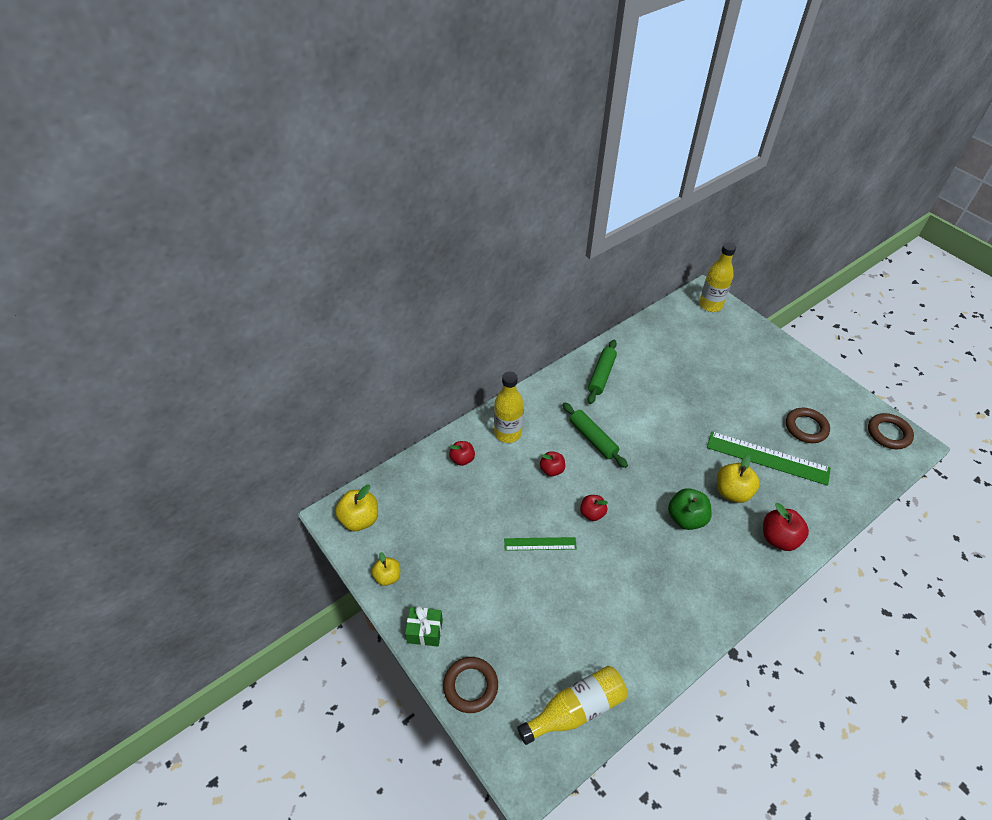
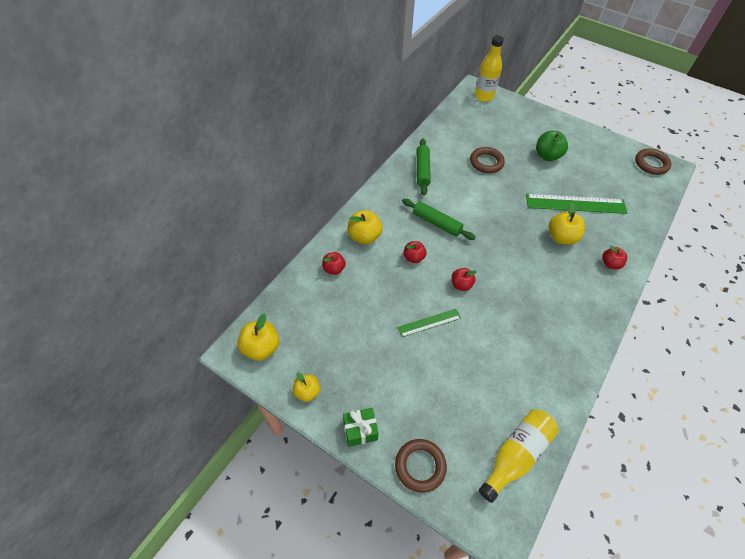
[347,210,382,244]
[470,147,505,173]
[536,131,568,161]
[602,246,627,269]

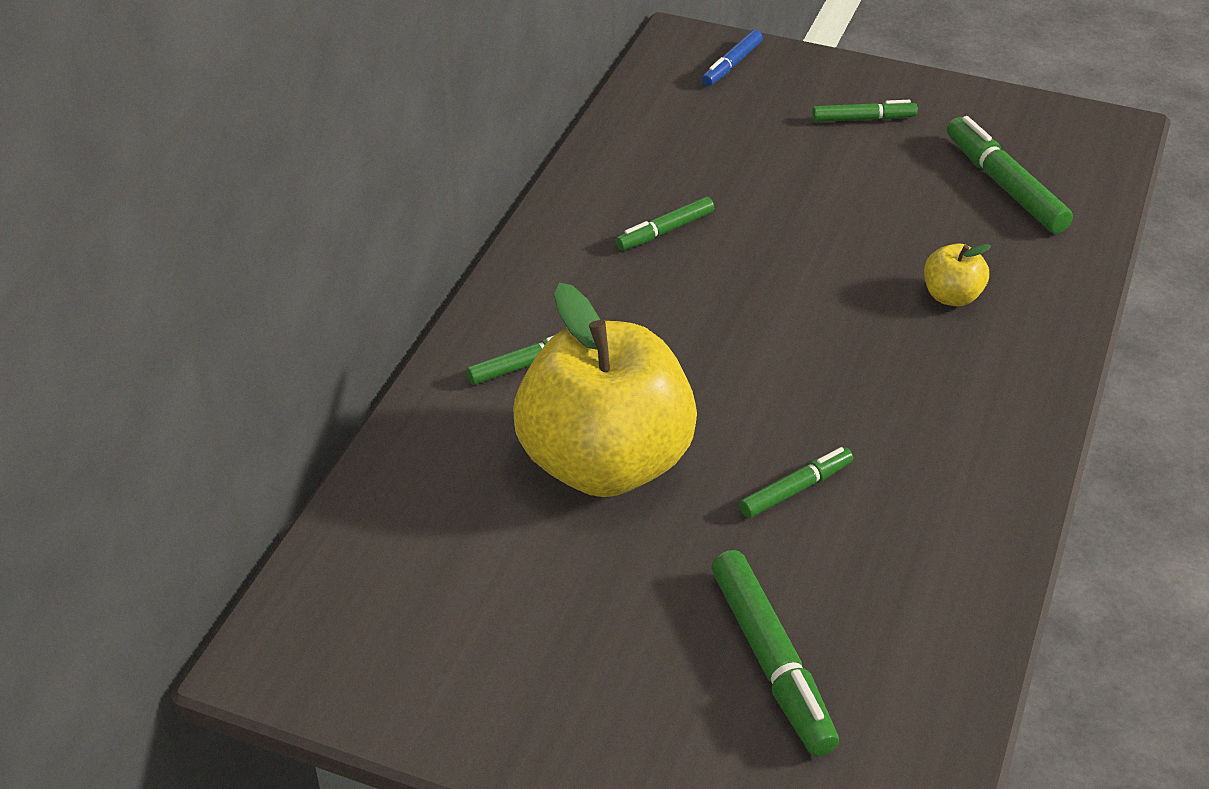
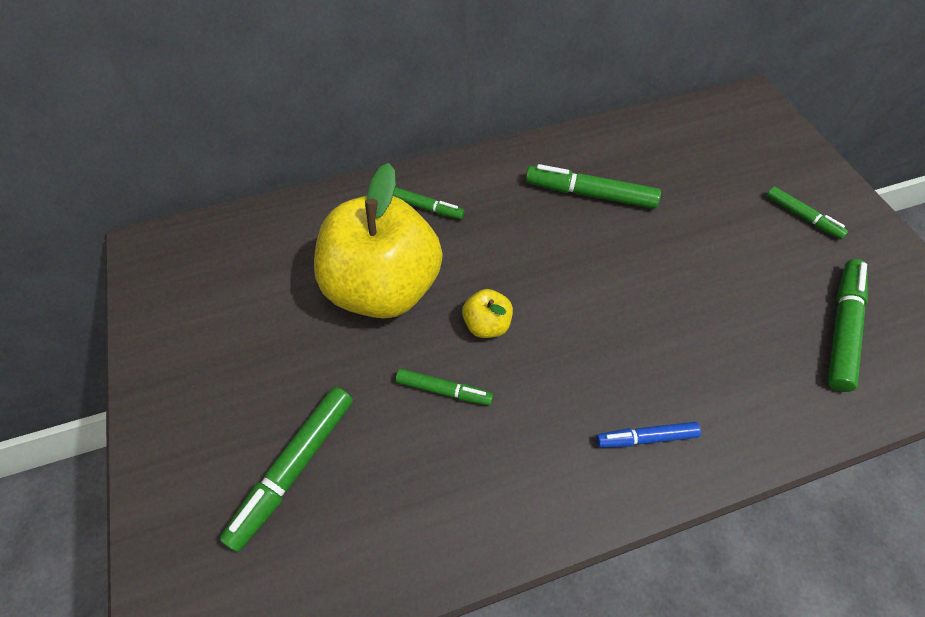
[596,422,701,448]
[526,164,661,209]
[462,289,513,338]

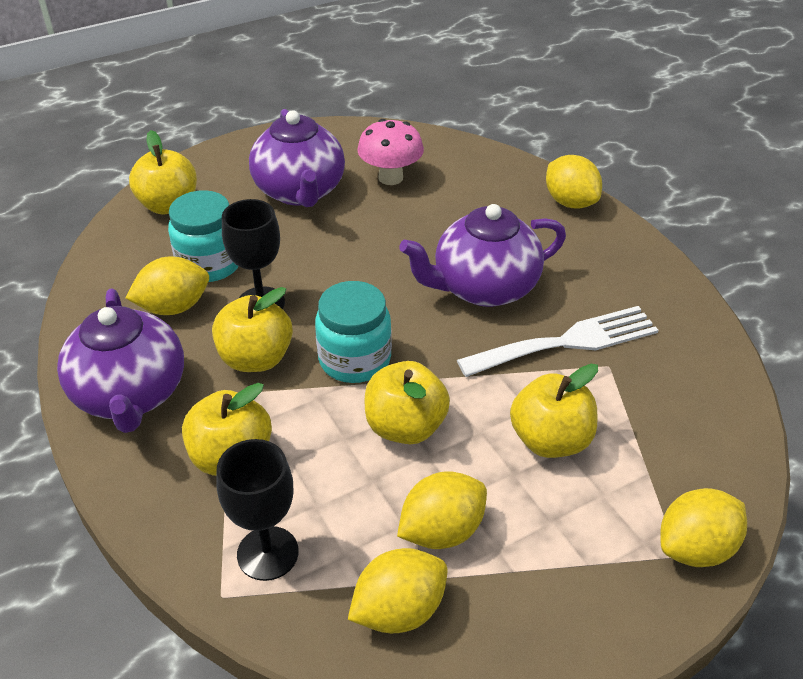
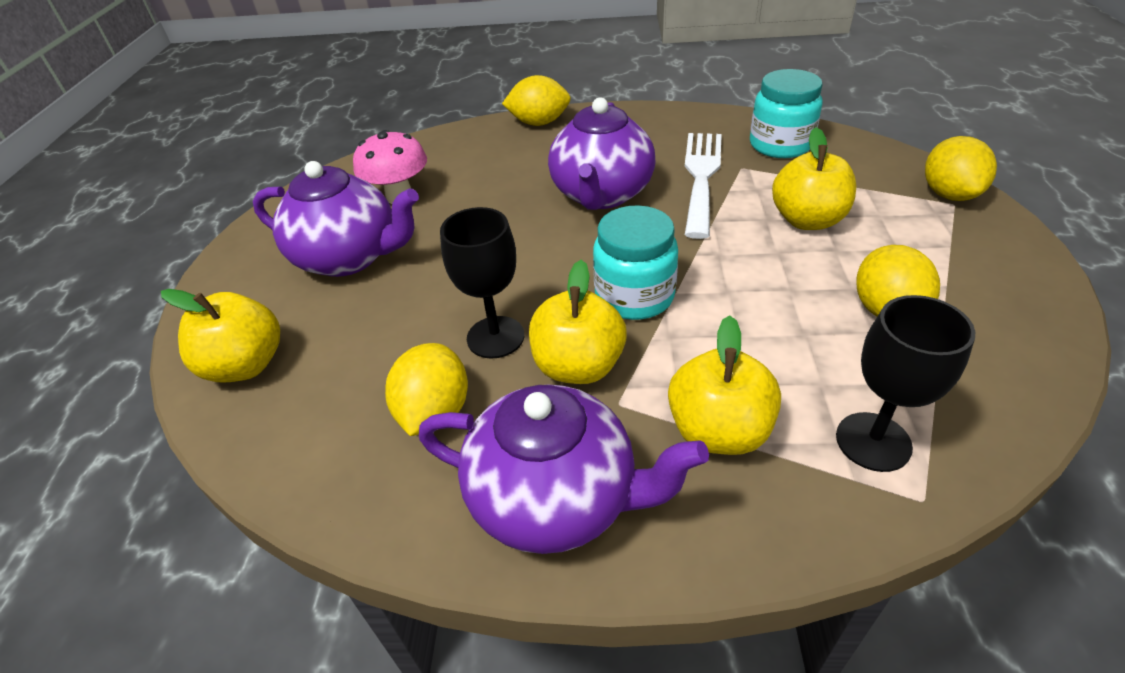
[750,69,823,158]
[365,361,450,444] (first image)
[348,548,448,633] (first image)

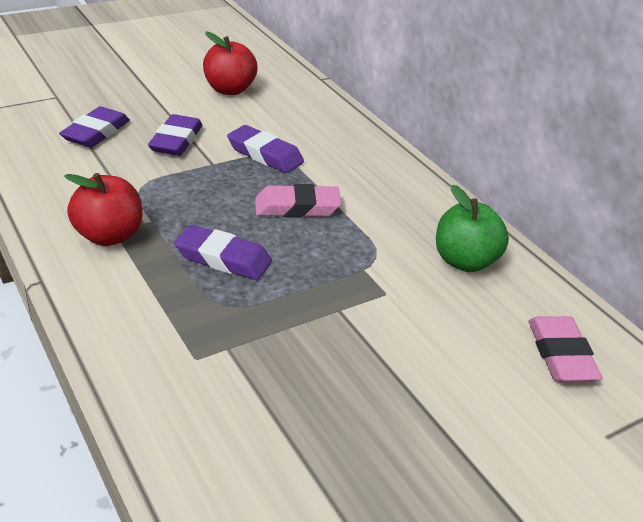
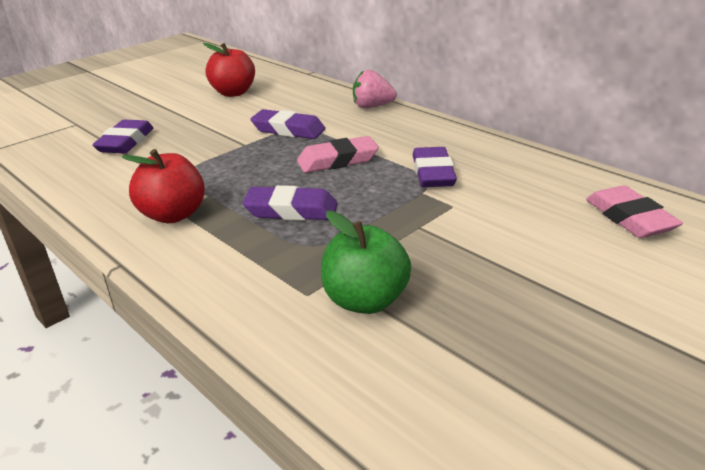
[413,147,457,187]
[321,211,411,314]
[353,70,397,108]

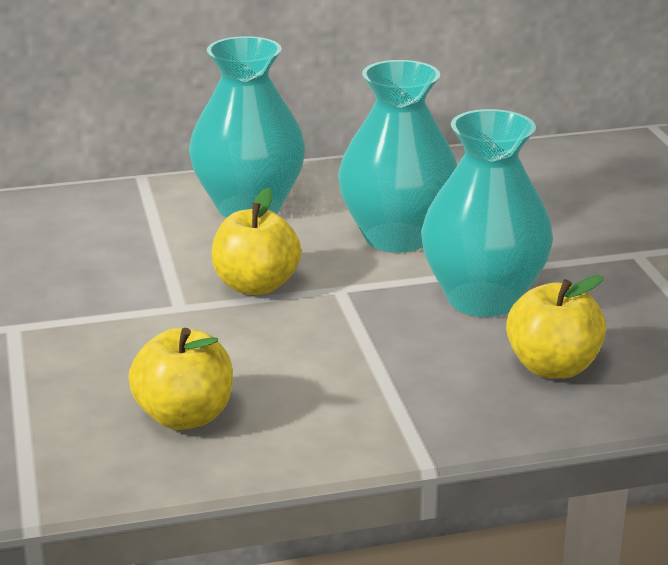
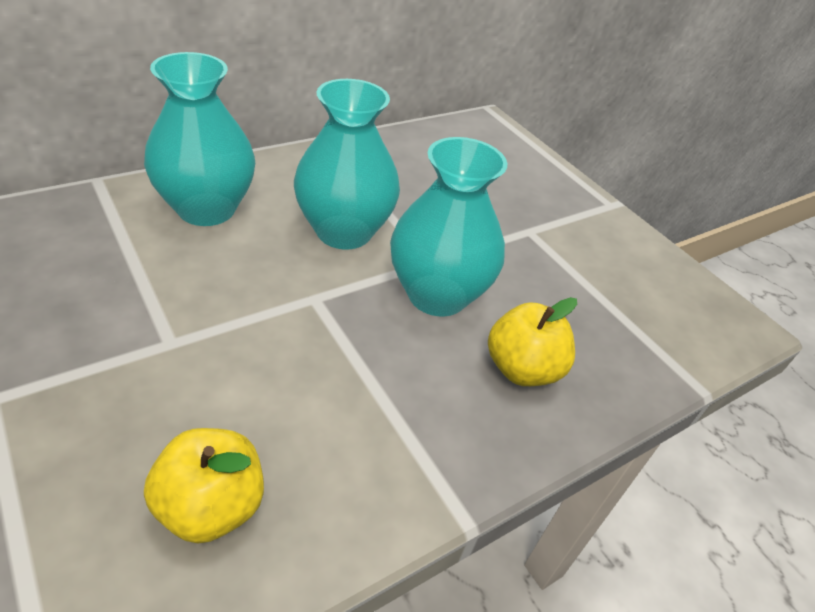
[211,188,301,295] (first image)

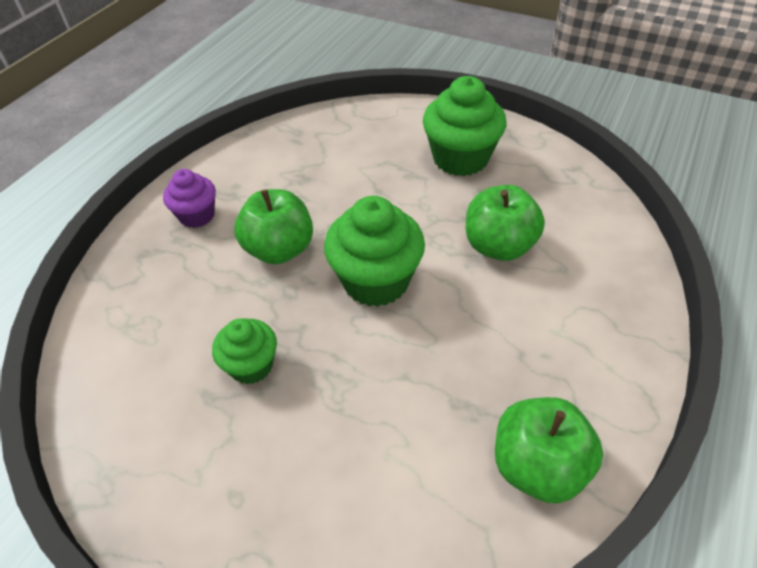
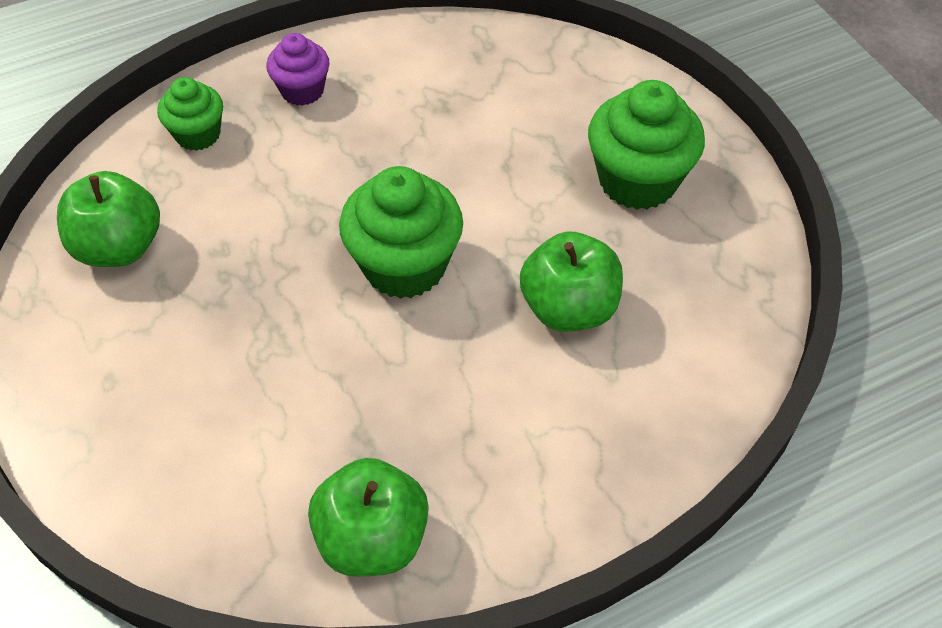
[57,171,160,267]
[157,77,223,151]

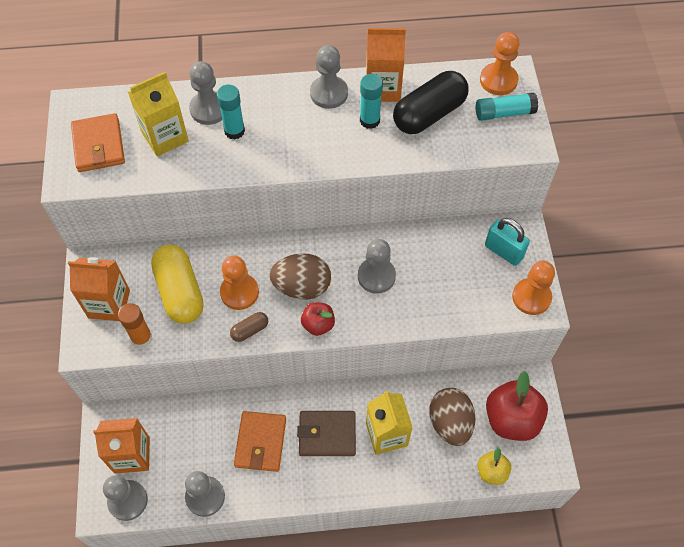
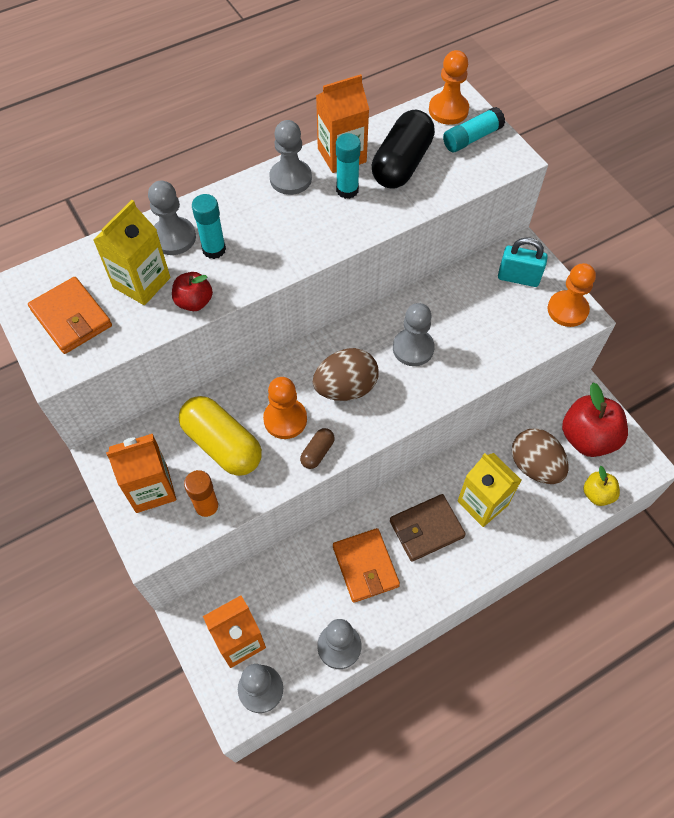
[172,272,213,311]

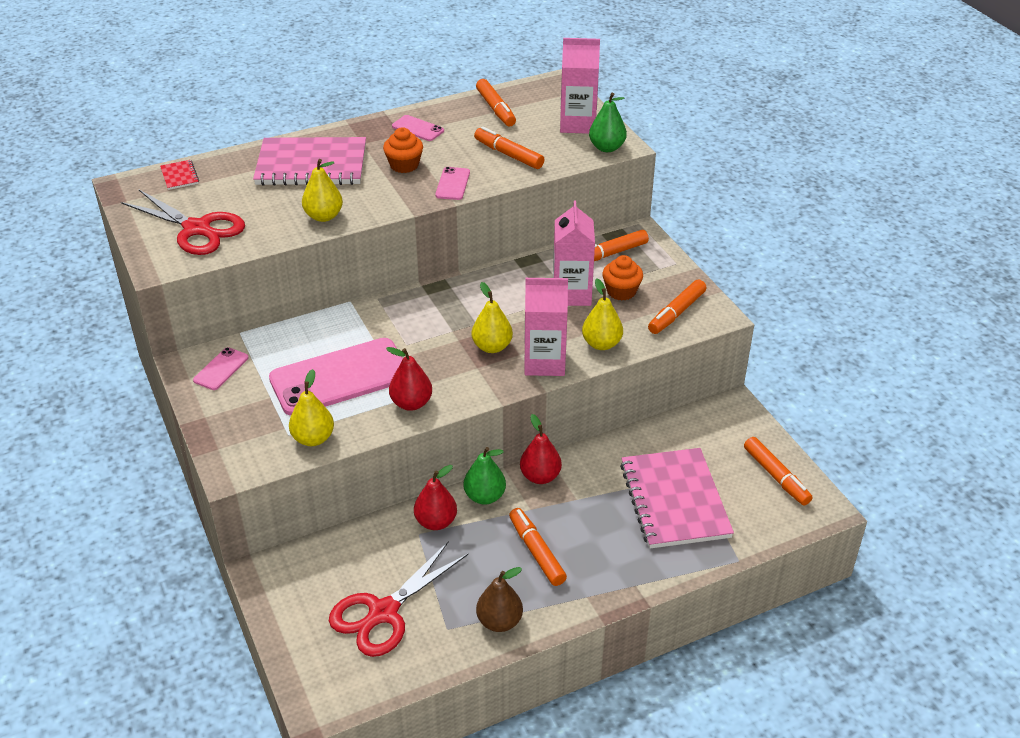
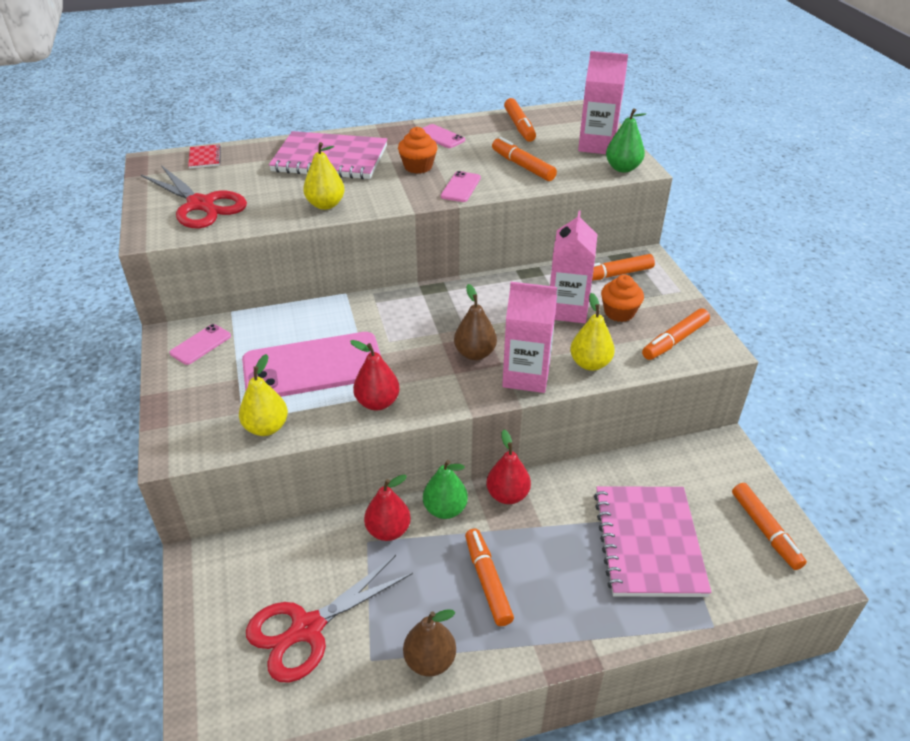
[454,284,497,360]

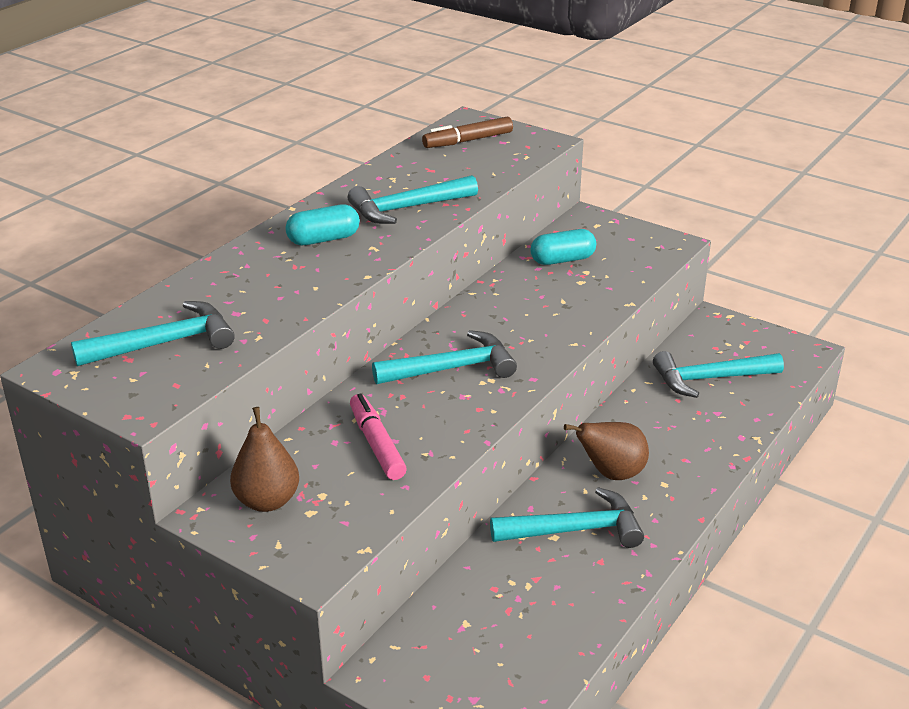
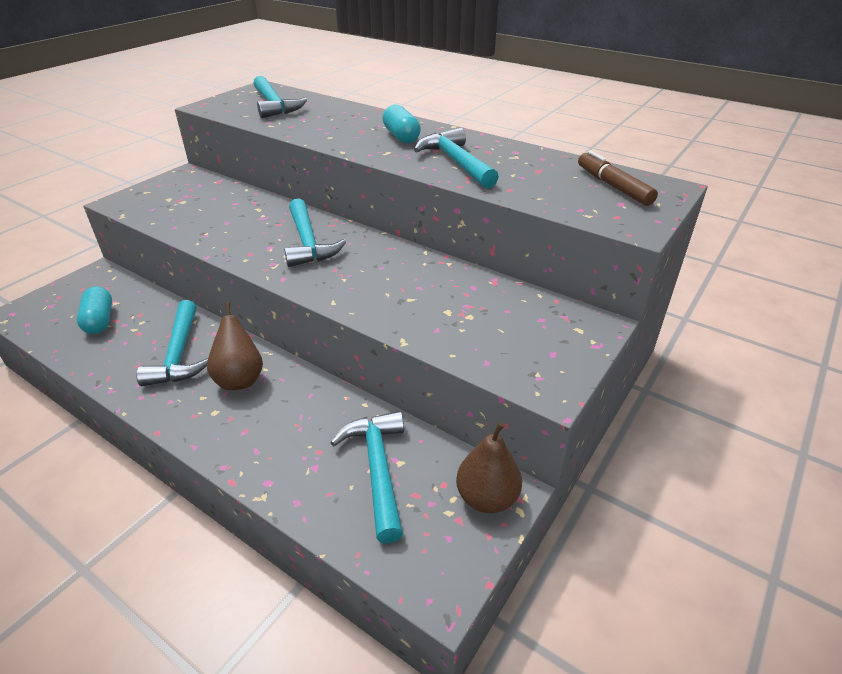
[77,287,112,334]
[350,394,407,480] (first image)
[456,422,522,513]

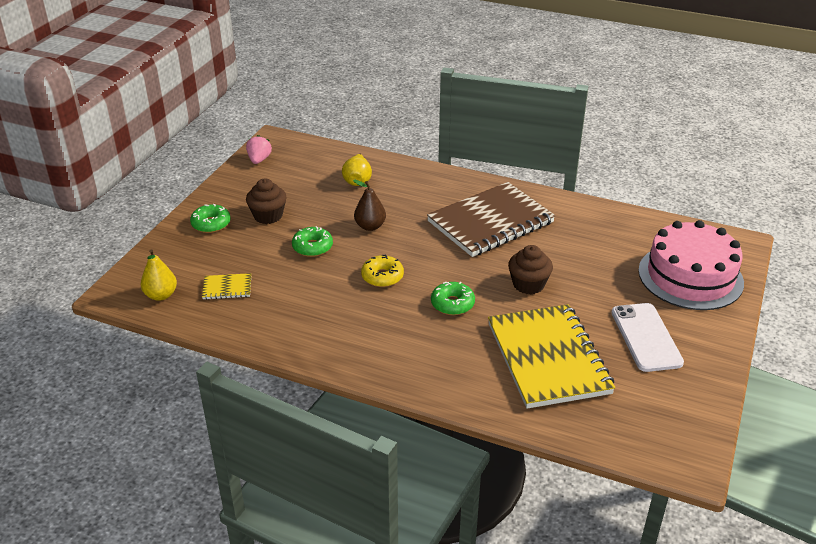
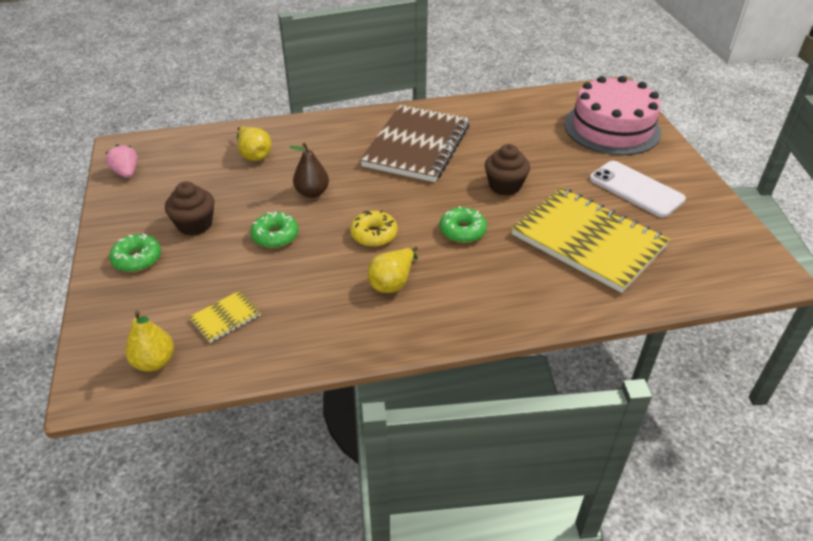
[368,247,418,293]

